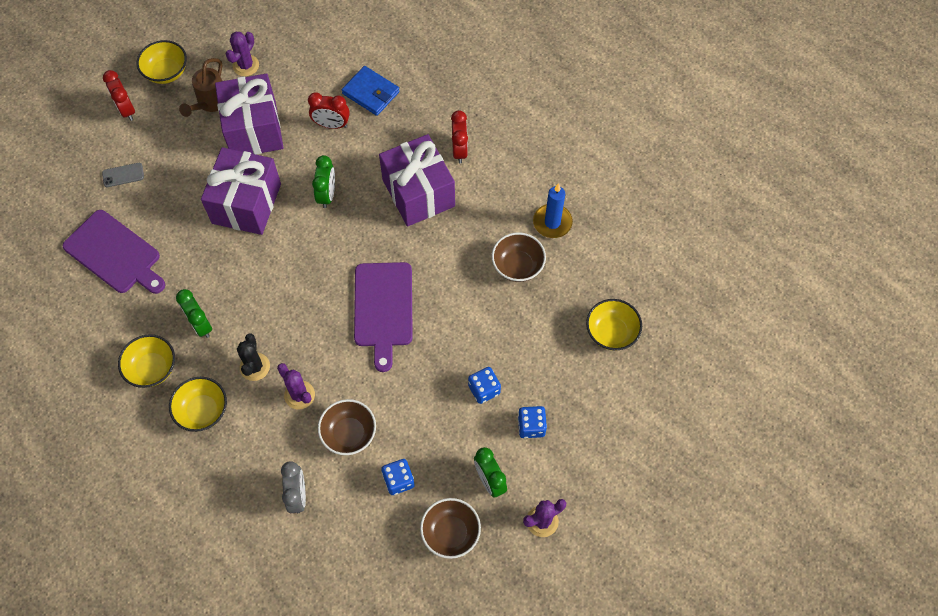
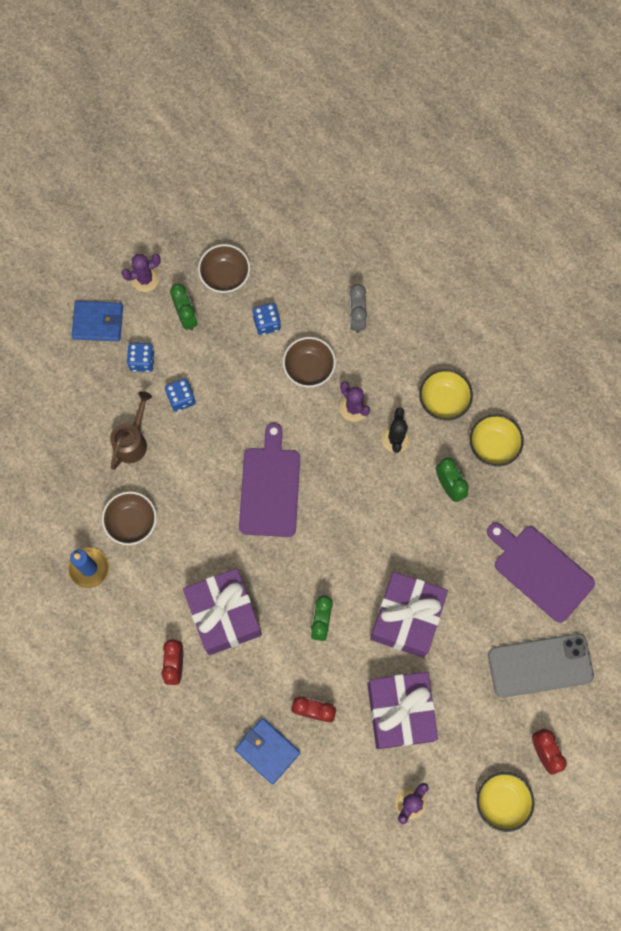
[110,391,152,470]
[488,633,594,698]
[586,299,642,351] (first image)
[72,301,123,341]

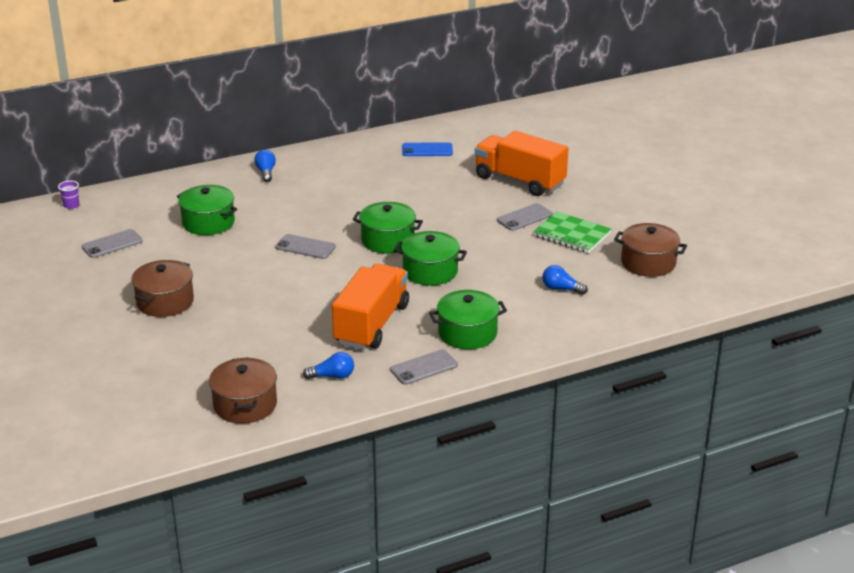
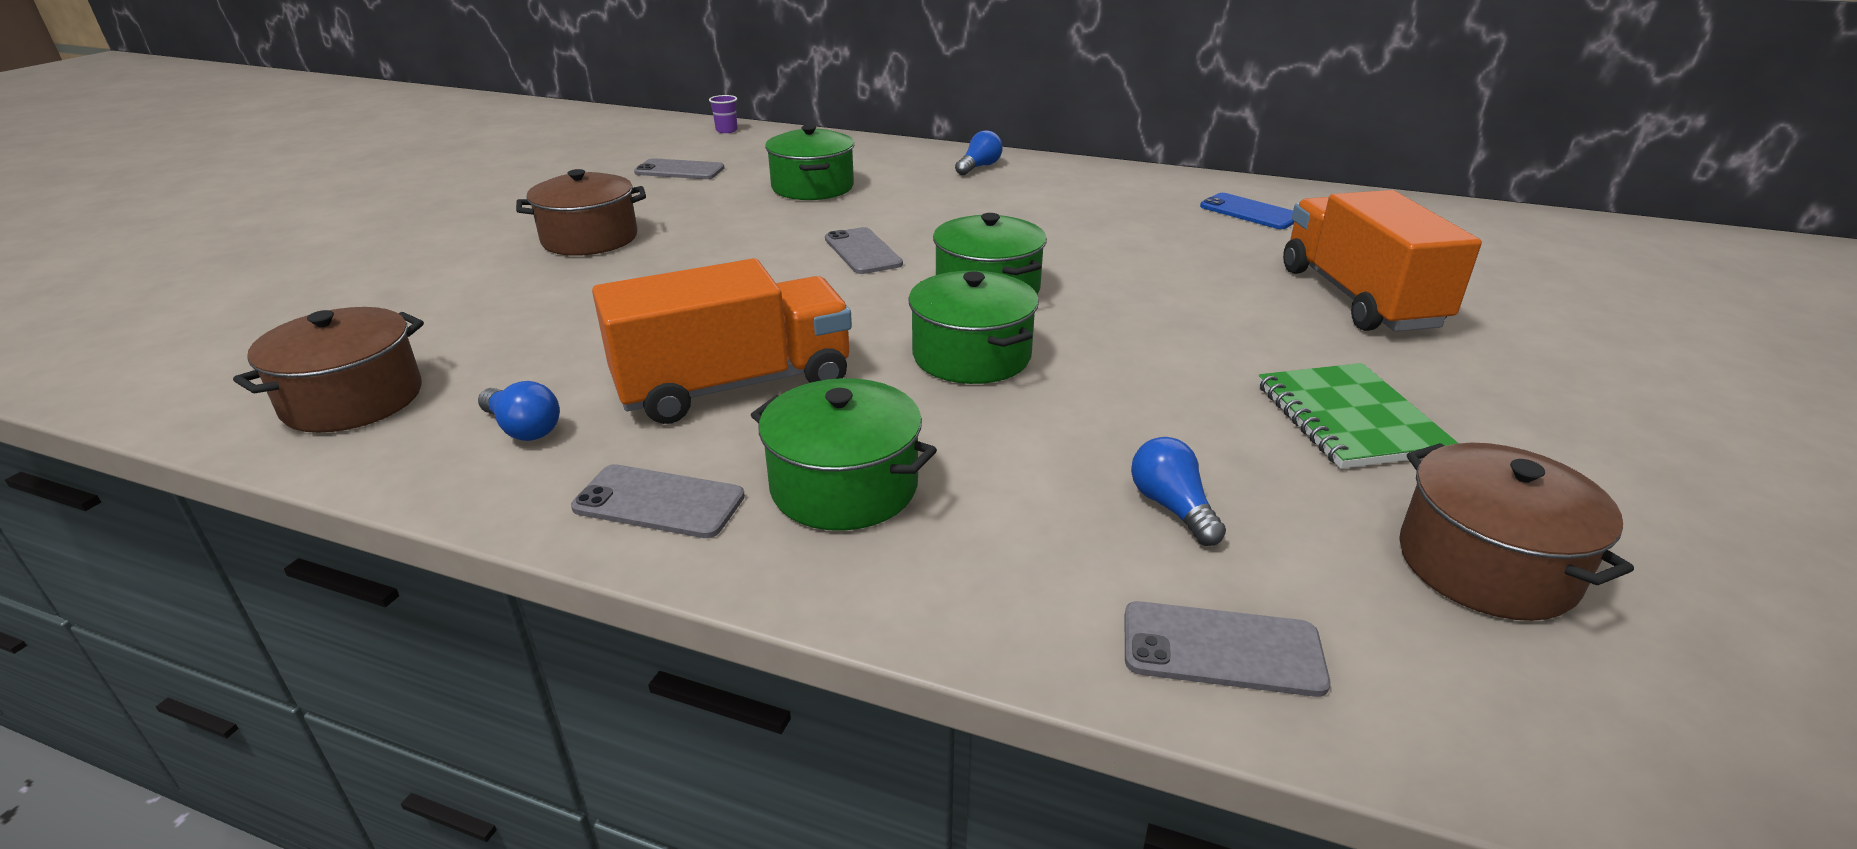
[1124,601,1331,697]

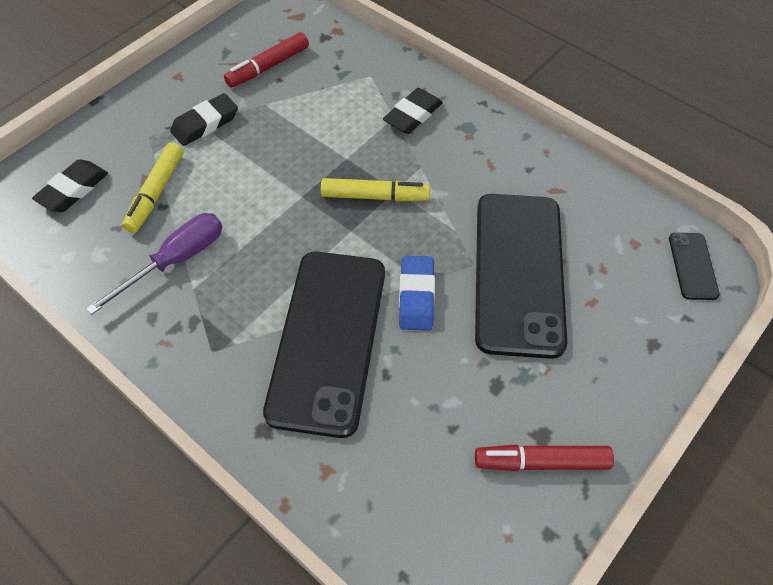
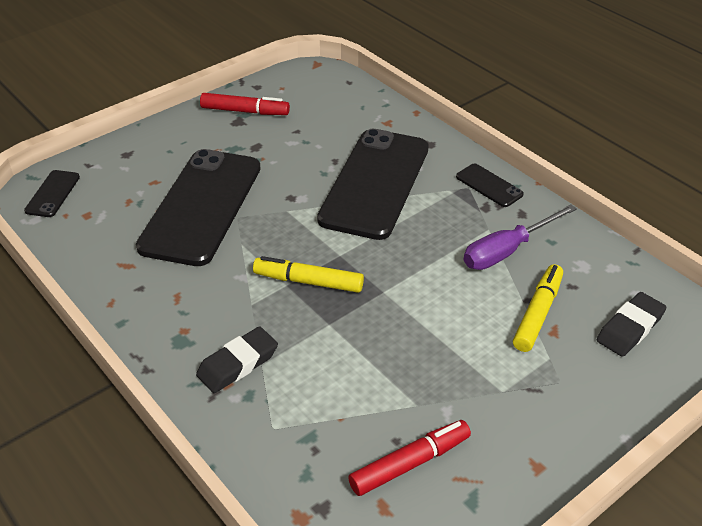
[170,93,238,146] (first image)
[399,256,435,331] (first image)
[456,163,524,207]

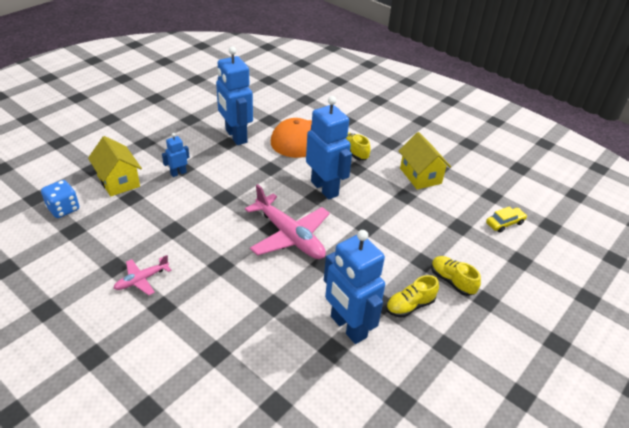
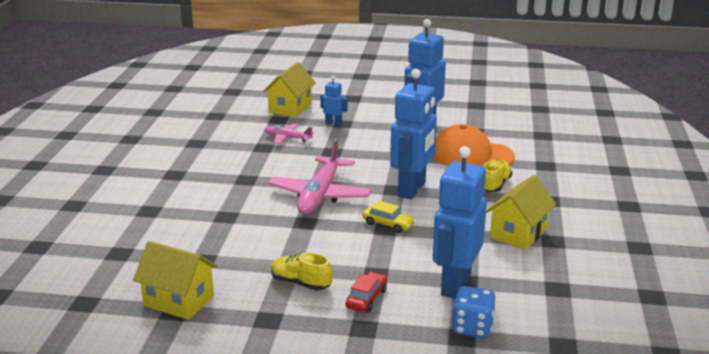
[452,286,496,338]
[362,201,416,233]
[433,146,487,299]
[264,124,314,144]
[346,272,387,312]
[133,241,218,320]

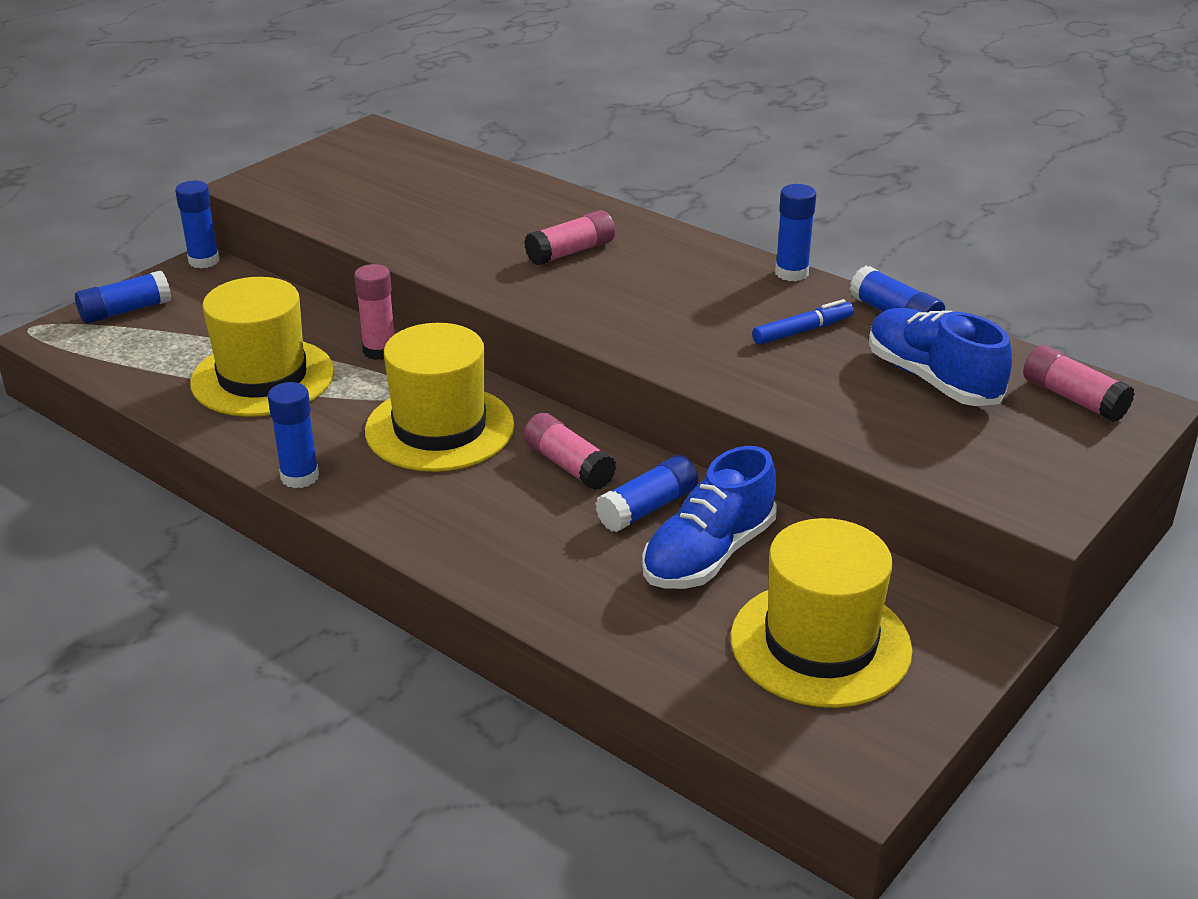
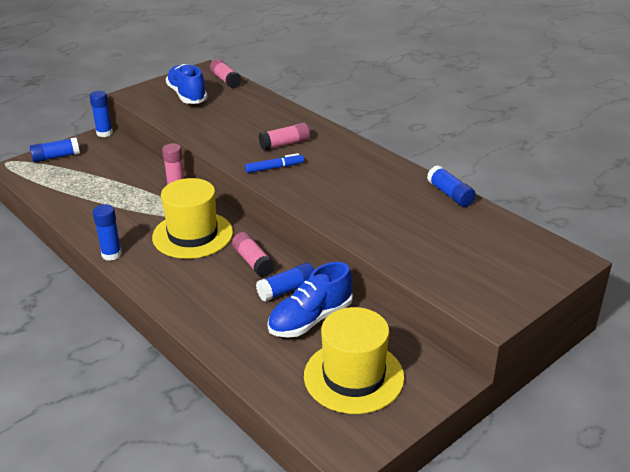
[775,184,816,281] (first image)
[190,277,334,417] (first image)
[245,153,304,173]
[166,64,208,104]
[210,59,242,88]

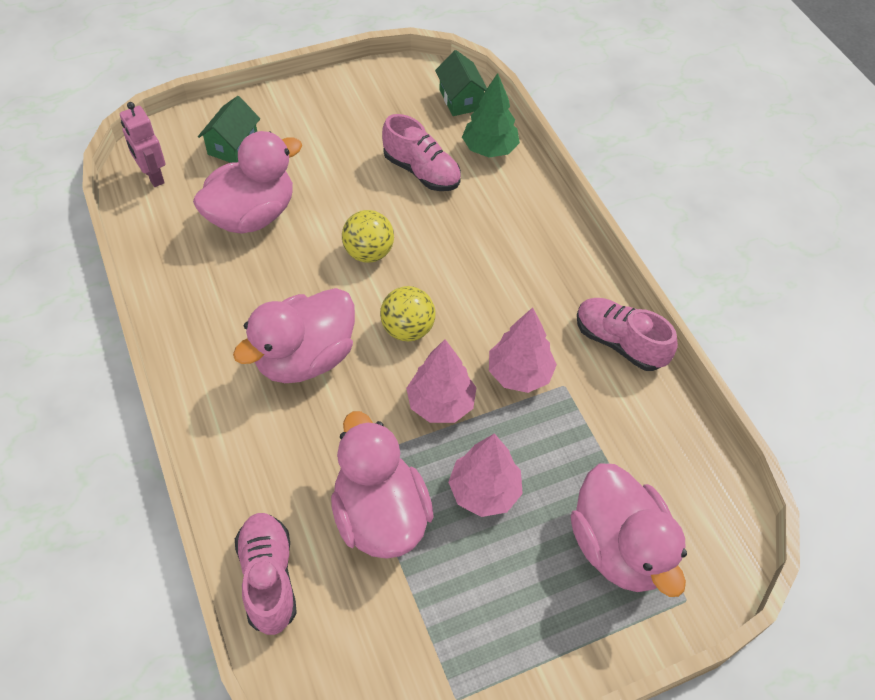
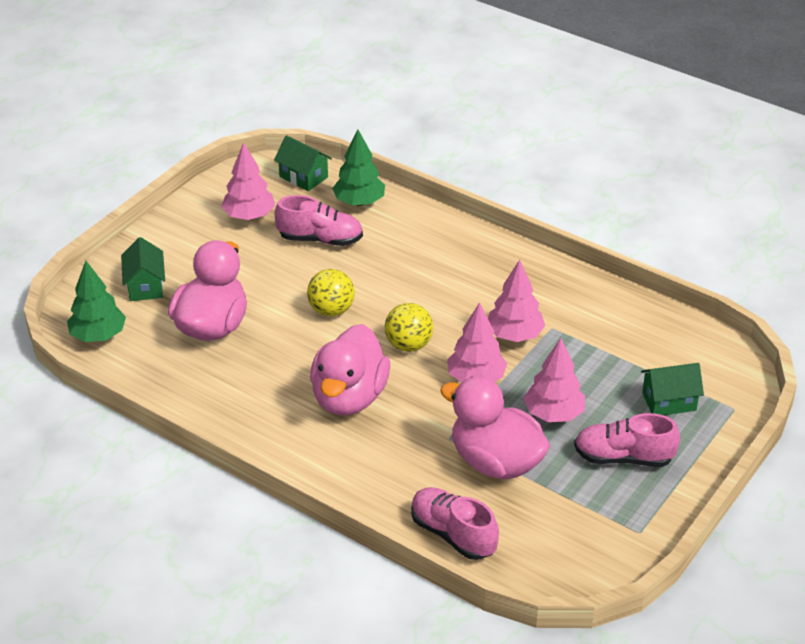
[67,261,126,342]
[574,413,680,467]
[641,363,704,415]
[221,142,275,220]

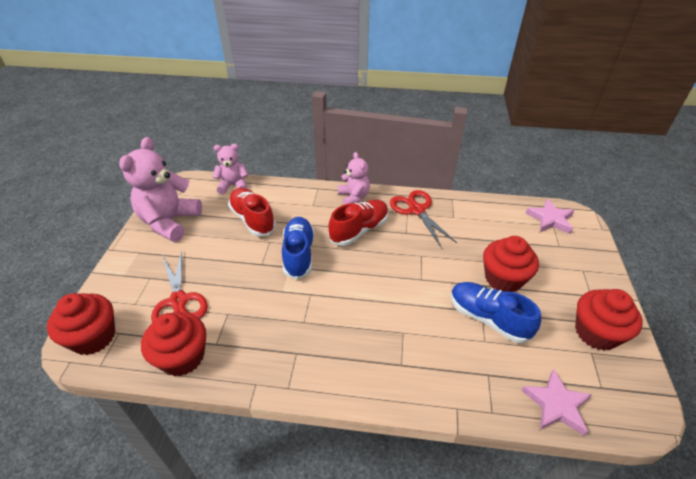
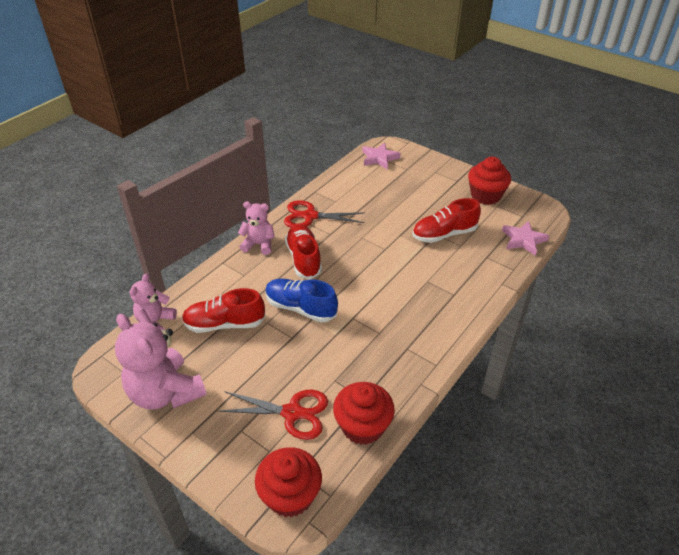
[483,236,539,292] (first image)
[413,198,481,243]

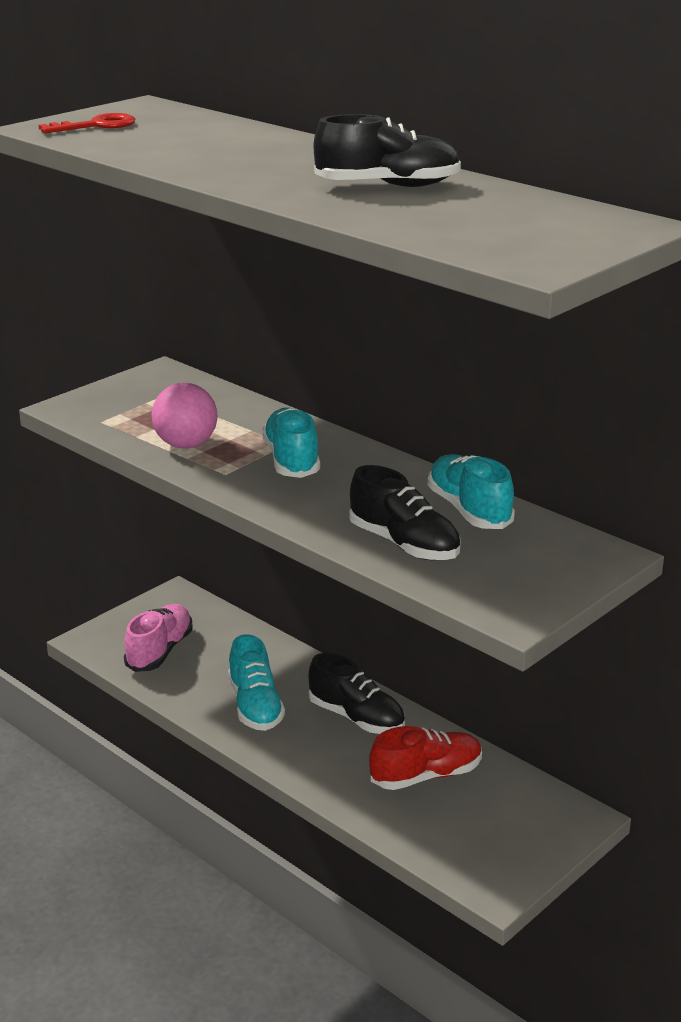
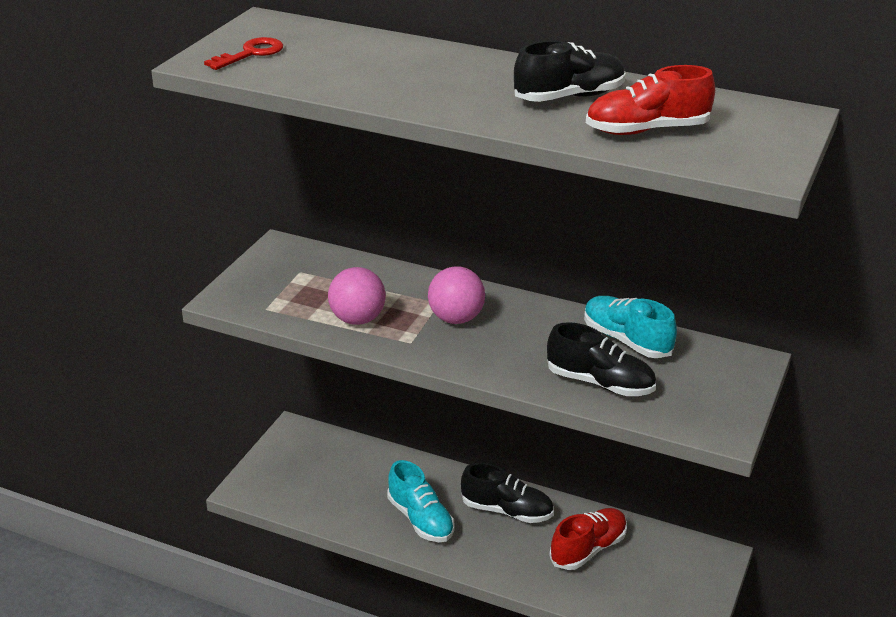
[428,266,485,324]
[124,604,193,672] (first image)
[586,65,715,135]

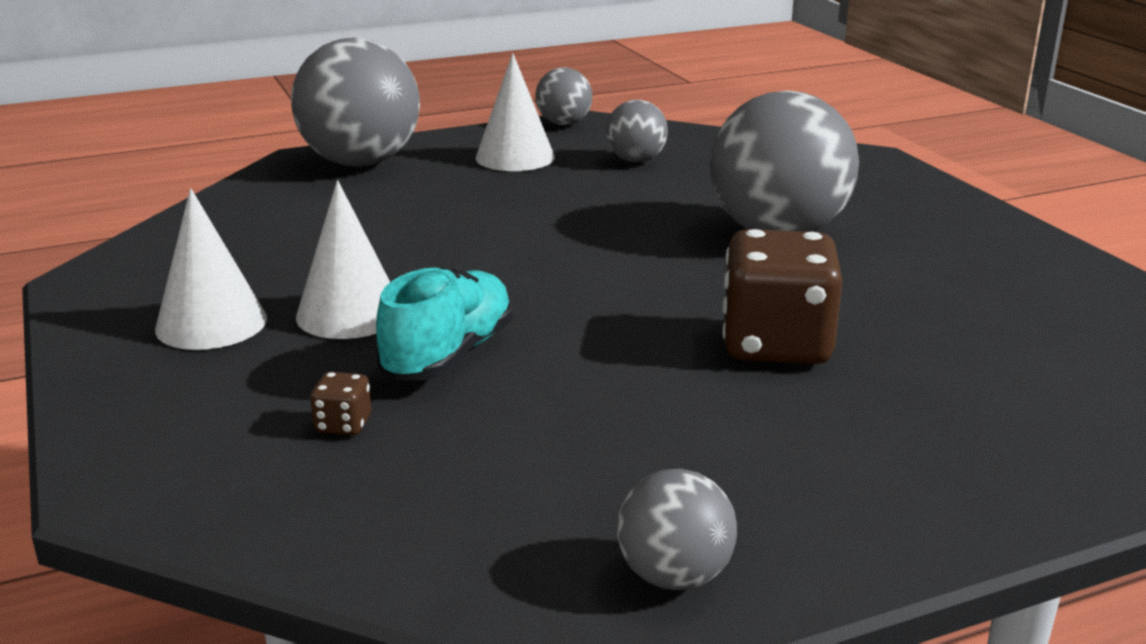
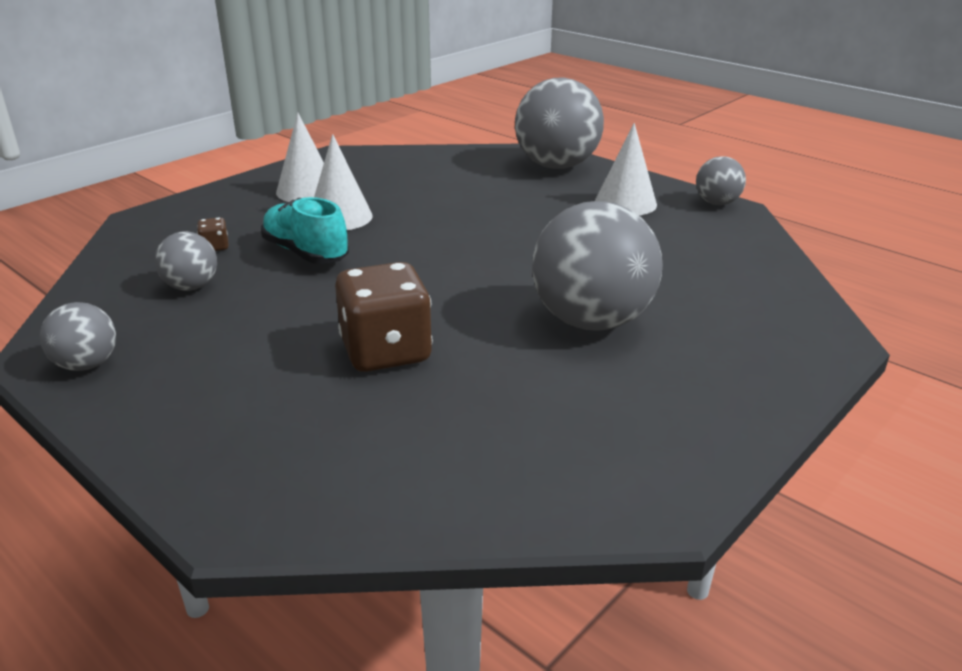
[155,231,217,290]
[261,197,349,264]

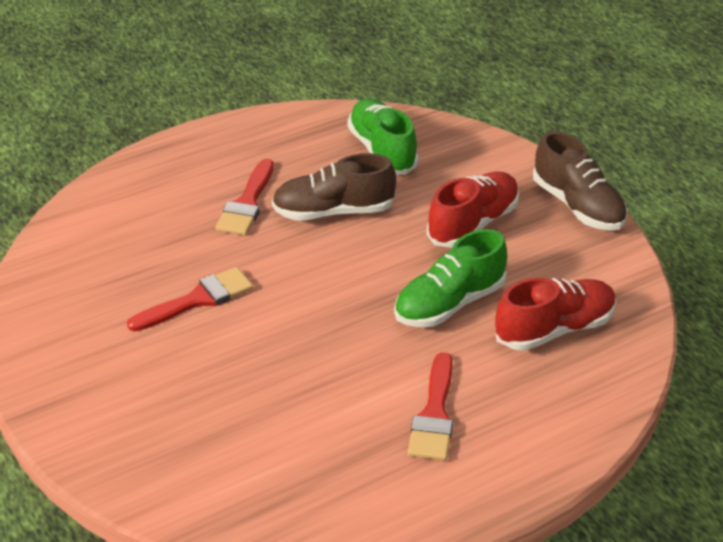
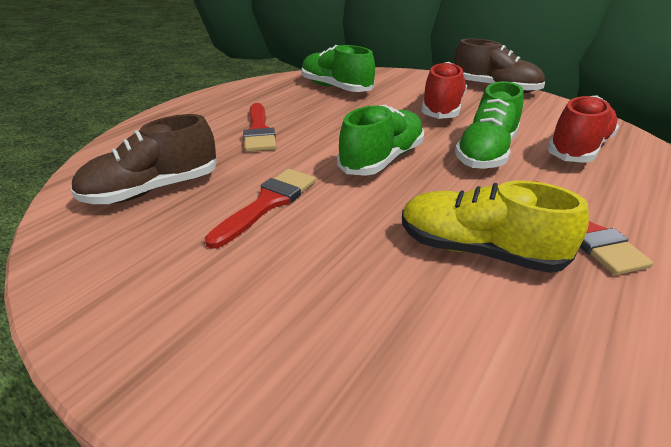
[71,114,217,204]
[337,105,424,176]
[402,180,589,273]

